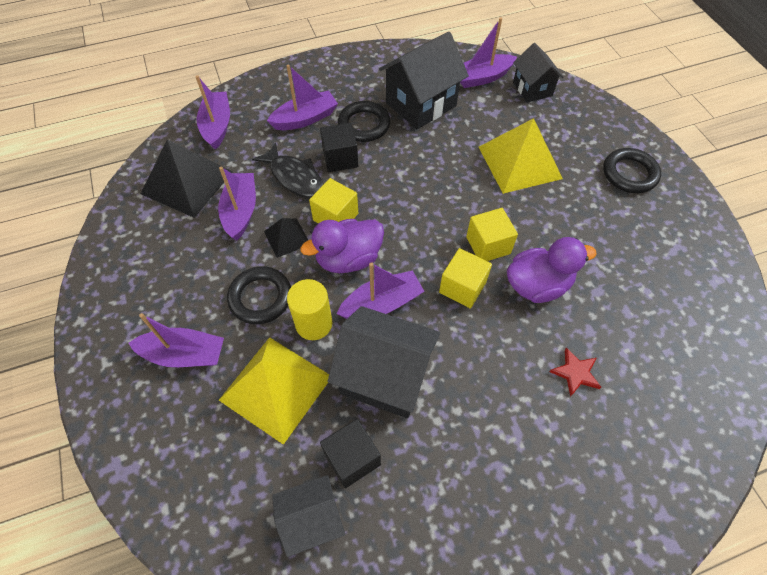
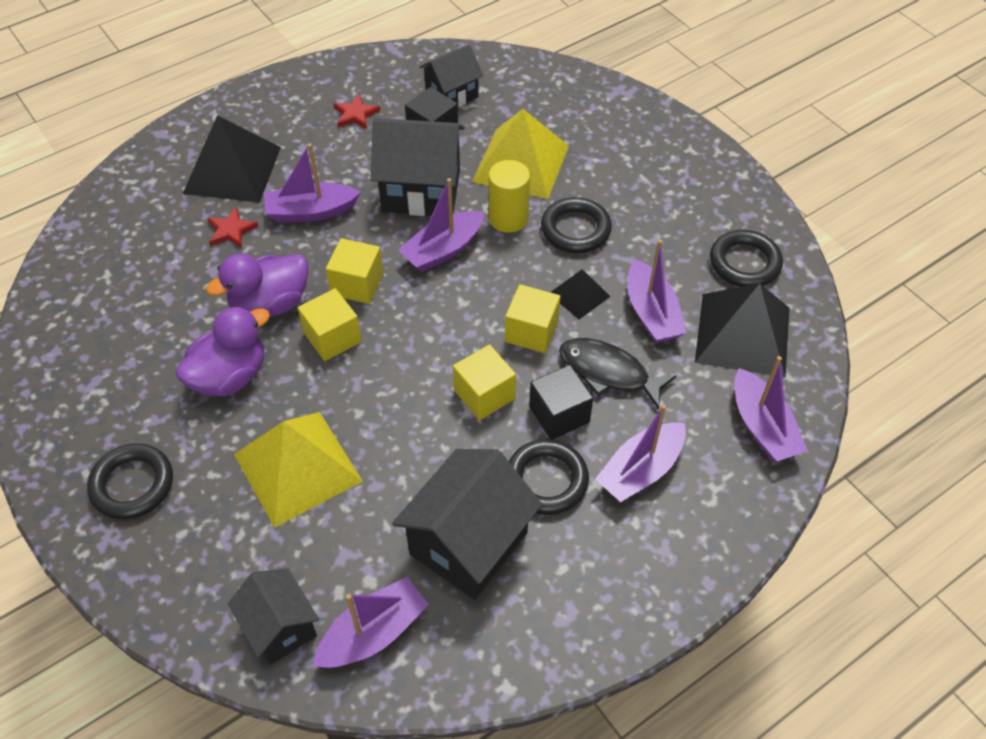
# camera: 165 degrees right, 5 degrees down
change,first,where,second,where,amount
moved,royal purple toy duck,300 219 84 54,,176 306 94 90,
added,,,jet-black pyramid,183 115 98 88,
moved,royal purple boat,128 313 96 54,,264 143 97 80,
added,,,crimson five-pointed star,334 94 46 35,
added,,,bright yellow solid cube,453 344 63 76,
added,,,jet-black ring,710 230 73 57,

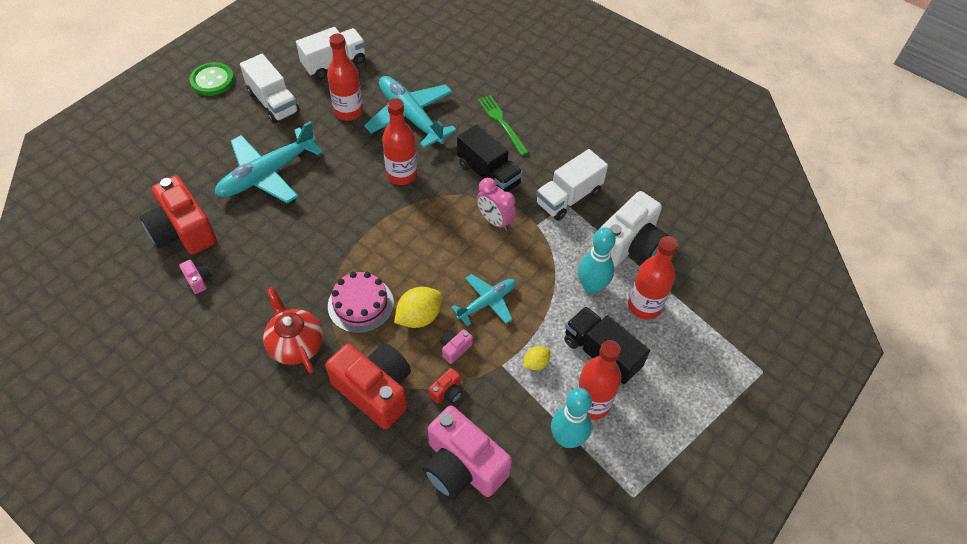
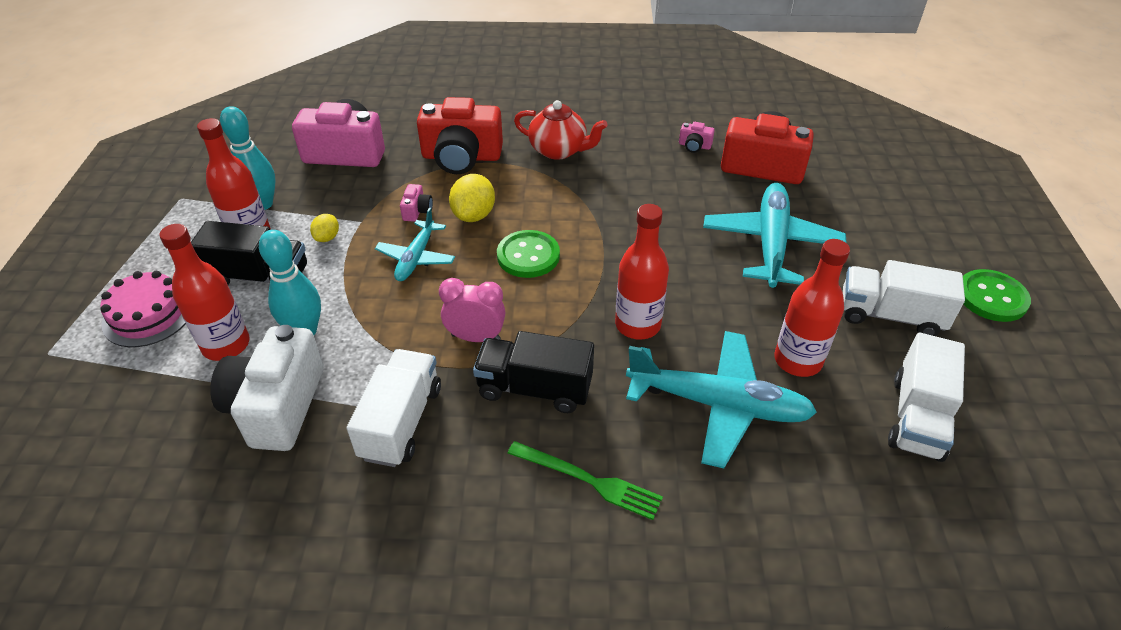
# camera: 145 degrees right, 10 degrees down
change,first,where,second,where,amount
moved,rosy layer cake,328 272 66 61,,100 271 86 76,
added,,,emerald sewing button,497 230 63 48,
removed,crimson compact camera,429 368 34 36,,,

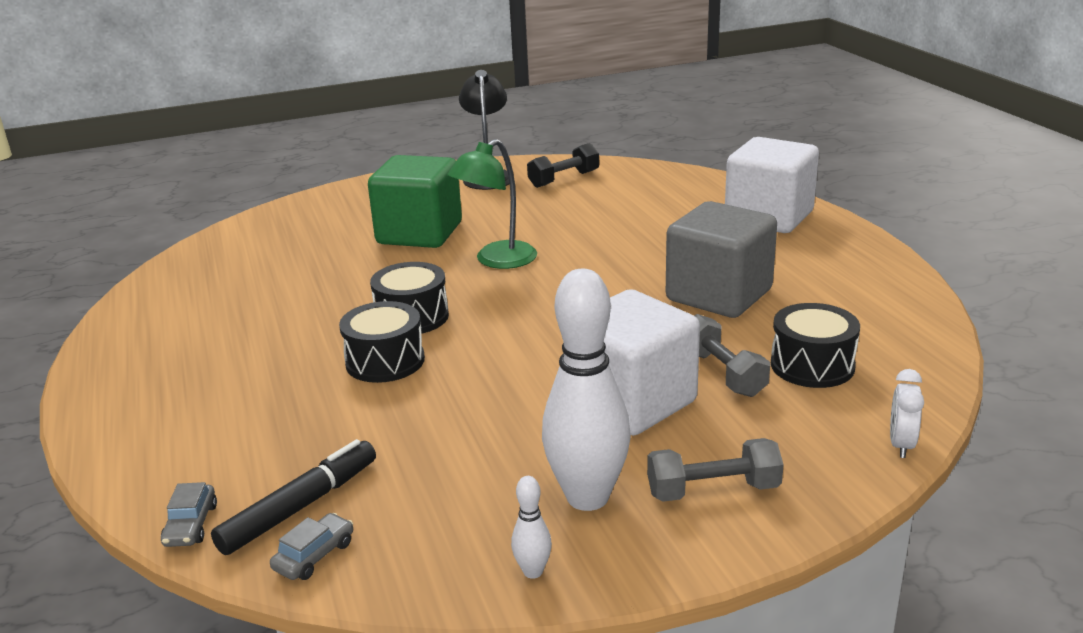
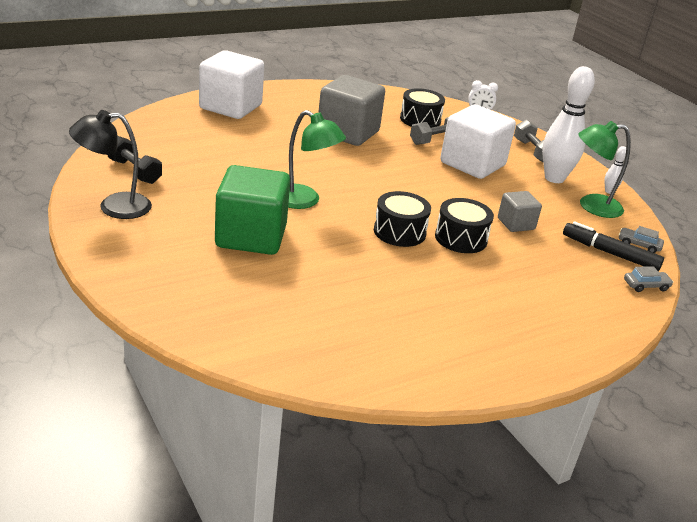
# camera: 105 degrees left, 5 degrees up
change,first,where,second,where,amount
added,,,ash-grey solid cube,498 191 44 41,
added,,,emerald desk lamp,578 121 53 97,

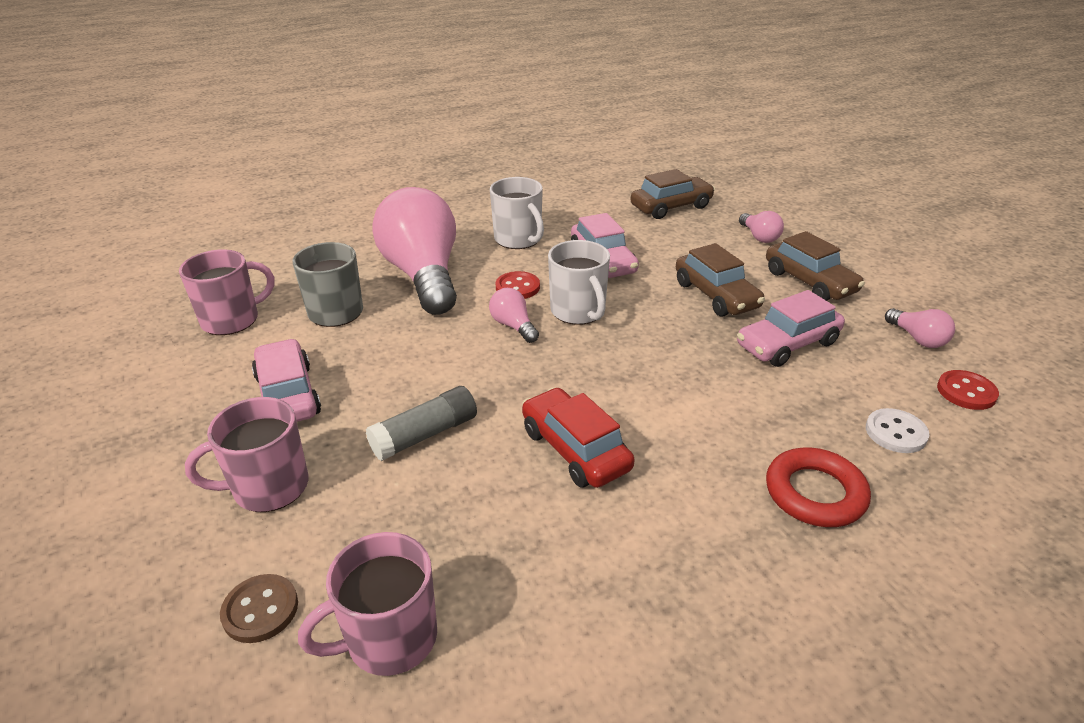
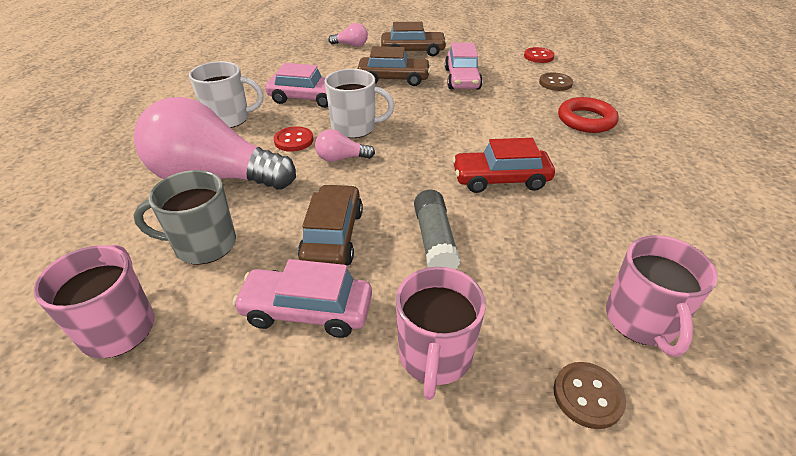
# camera: 60 degrees left, 5 degrees up
change,first,where,second,where,amount
moved,dark brown toy car,631 169 84 50,,298 184 65 81,
recoloured,snow-white sewing button,866 408 63 45,dark brown sewing button,539 72 34 19,
removed,rosy lightbulb,885 308 70 40,,,

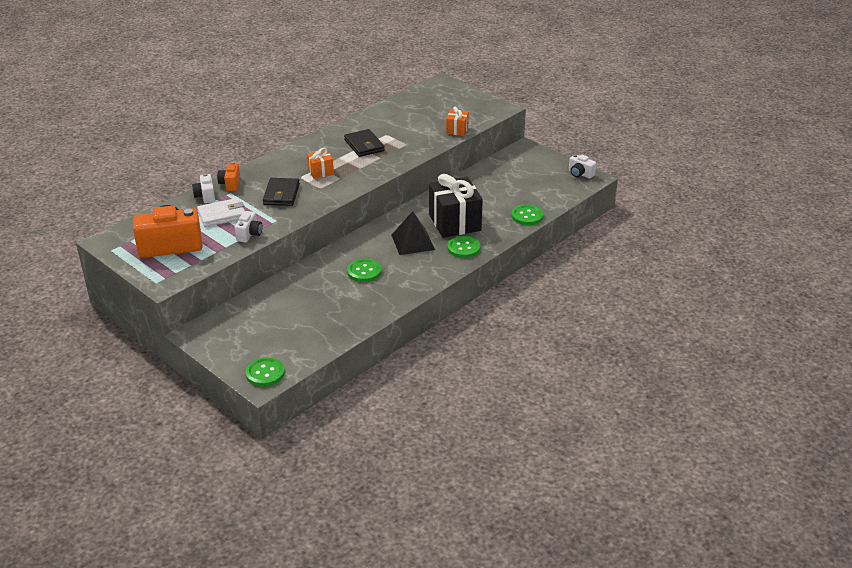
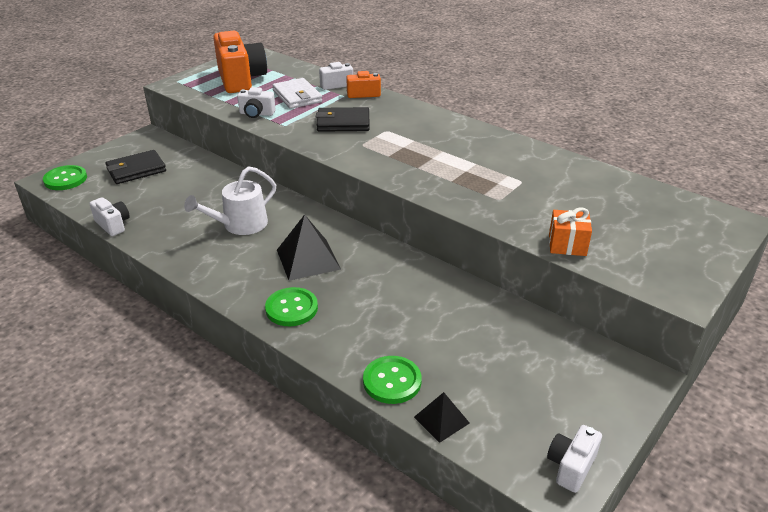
# camera: 85 degrees right, 0 degrees up
change,first,where,second,where,amount
added,,,snow-white compact camera,89 197 41 39,
moved,jet-black billfold,344 129 41 28,,105 150 61 34,
replaced,emerald sewing button,347 259 35 23,snow-white sprinkling can,184 166 92 69,
added,,,jet-black pyramid,414 392 56 51,
removed,orange wrapped gift,307 148 27 31,,,
removed,jet-black wrapped gift,429 174 54 64,,,

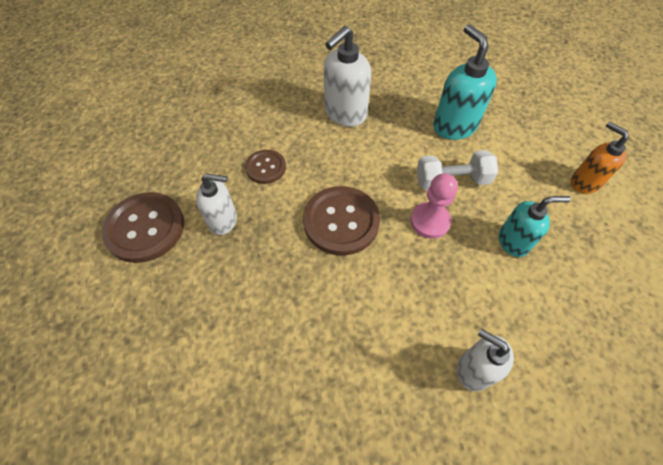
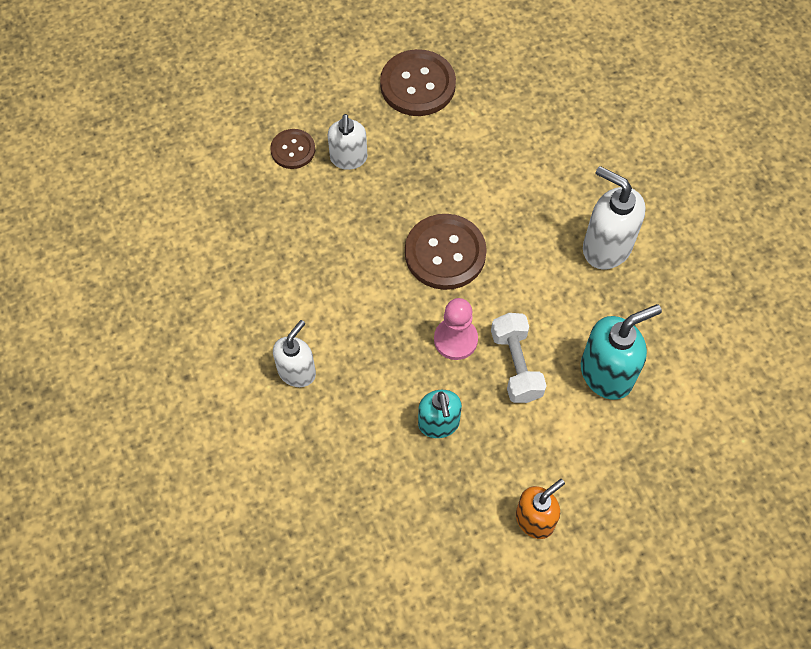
# camera: 85 degrees right, 5 degrees up
change,first,where,second,where,amount
moved,dark brown sewing button,245 150 41 34,,270 129 45 40,
moved,snow-white pump bottle,196 173 41 62,,328 114 39 56,

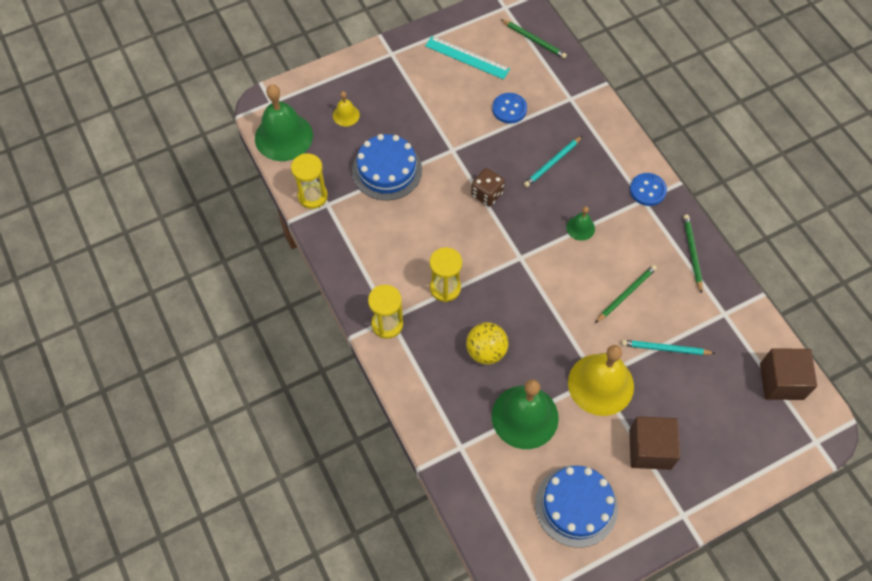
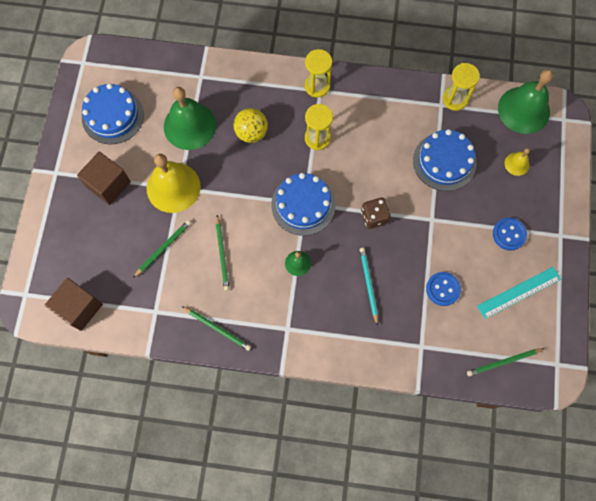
# camera: 125 degrees right, 10 degrees up
change,first,where,second,where,amount
recoloured,teal pencil,621 340 95 15,emerald pencil,133 220 58 58,
added,,,blue layer cake,271 173 65 63,
moved,blue sewing button,630 173 37 33,,493 218 34 33,

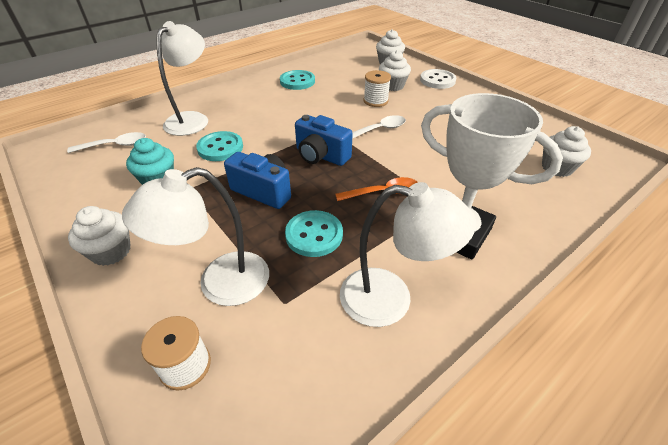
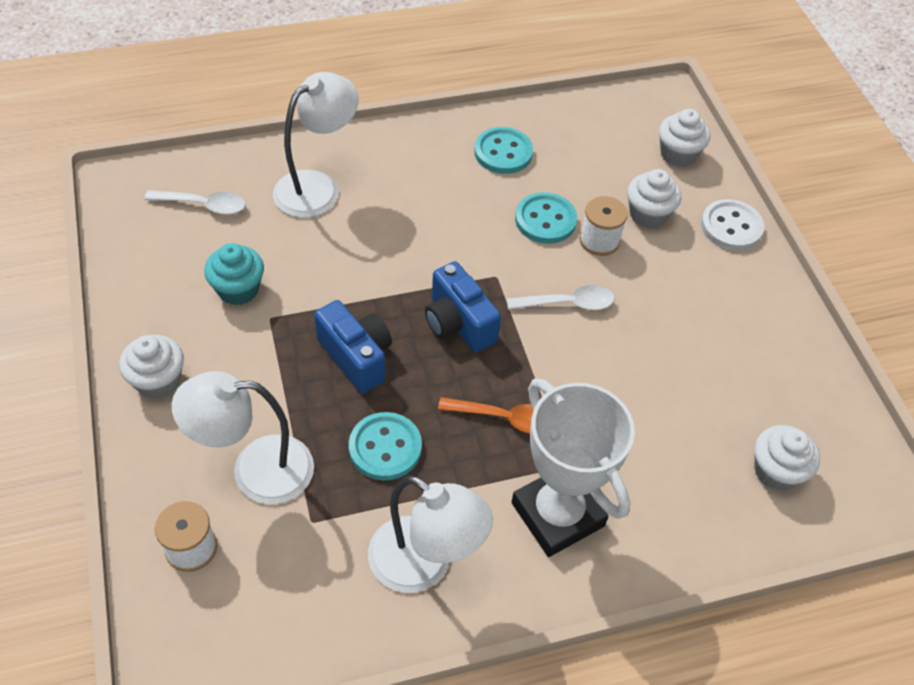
# camera: 20 degrees right, 10 degrees up
change,first,where,second,where,amount
moved,teal sewing button,196 131 47 30,,515 192 62 52,

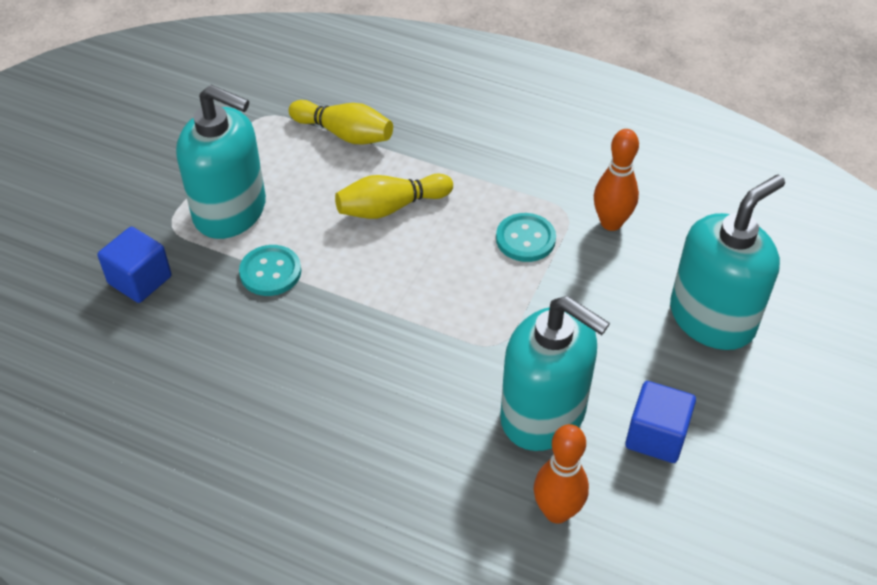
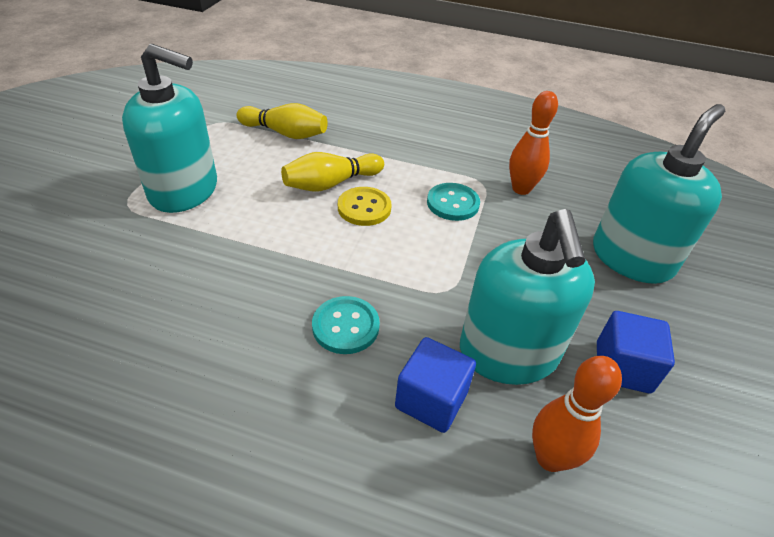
# camera: 10 degrees left, 5 degrees down
change,first,where,second,where,amount
moved,teal sewing button,239 245 62 51,,312 296 68 58,
added,,,bright yellow sewing button,338 187 54 39,
moved,blue solid cube,98 227 74 76,,395 337 81 96,
turned,teal pump bottle,500 296 110 155,,460 209 135 176,60 degrees clockwise

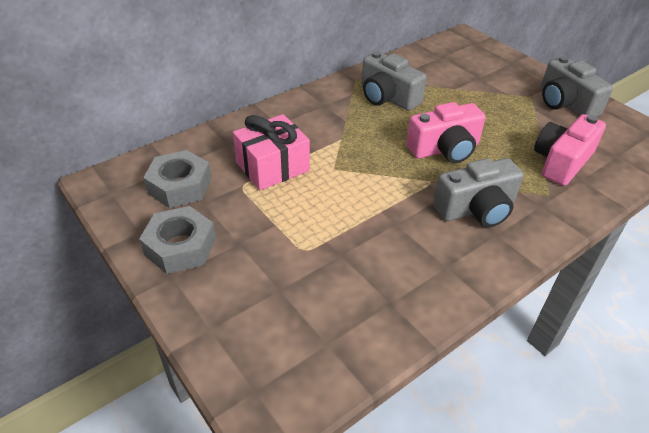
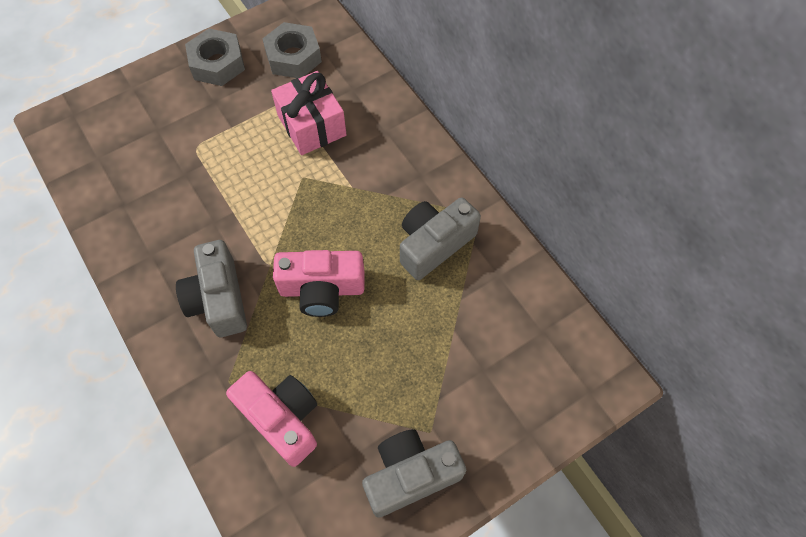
# camera: 95 degrees right, 20 degrees up
change,first,where,second,where,amount
turned,rosy compact camera,406 102 80 61,,273 250 91 67,75 degrees counterclockwise

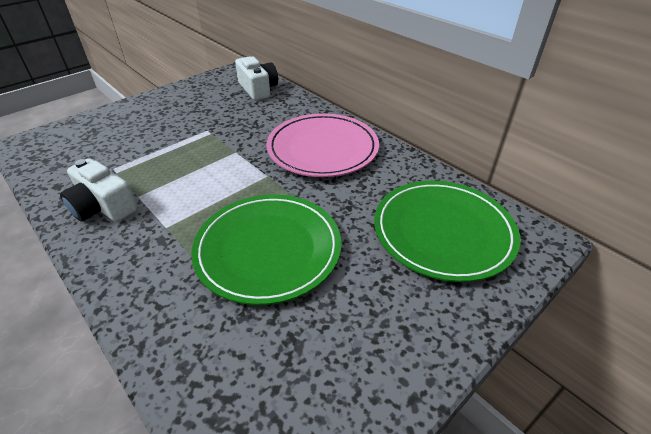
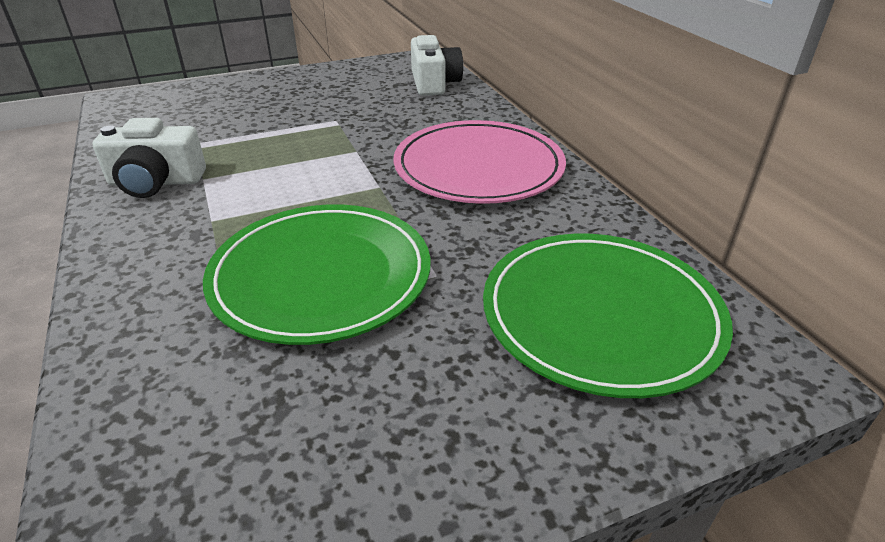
# camera: 20 degrees right, 5 degrees down
change,first,where,second,where,amount
turned,snow-white compact camera,60 159 77 63,,92 118 114 80,60 degrees counterclockwise

